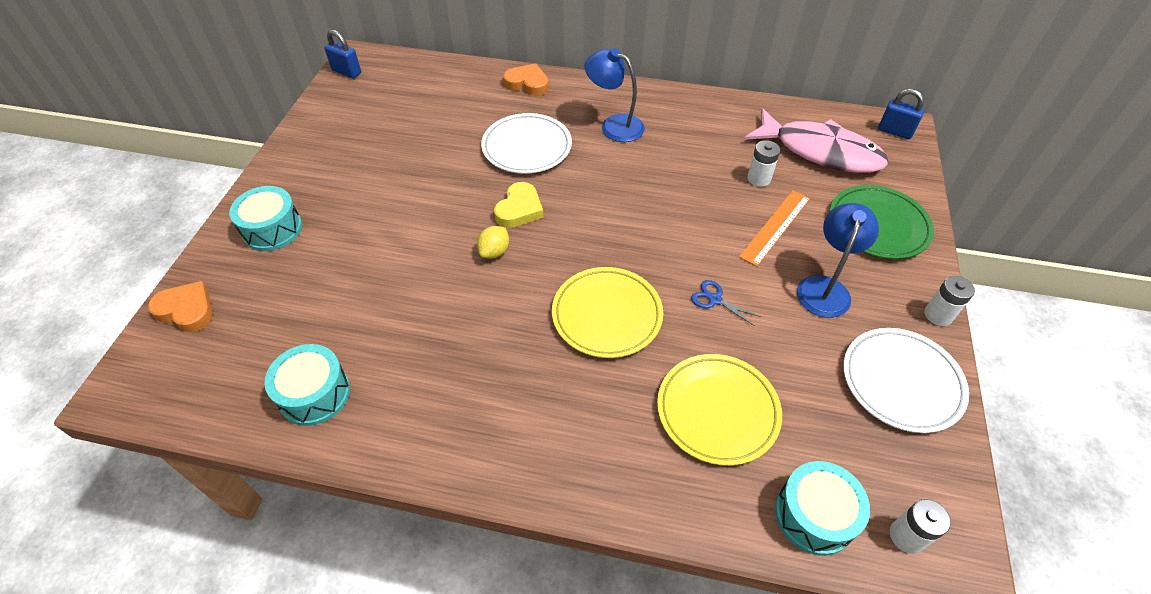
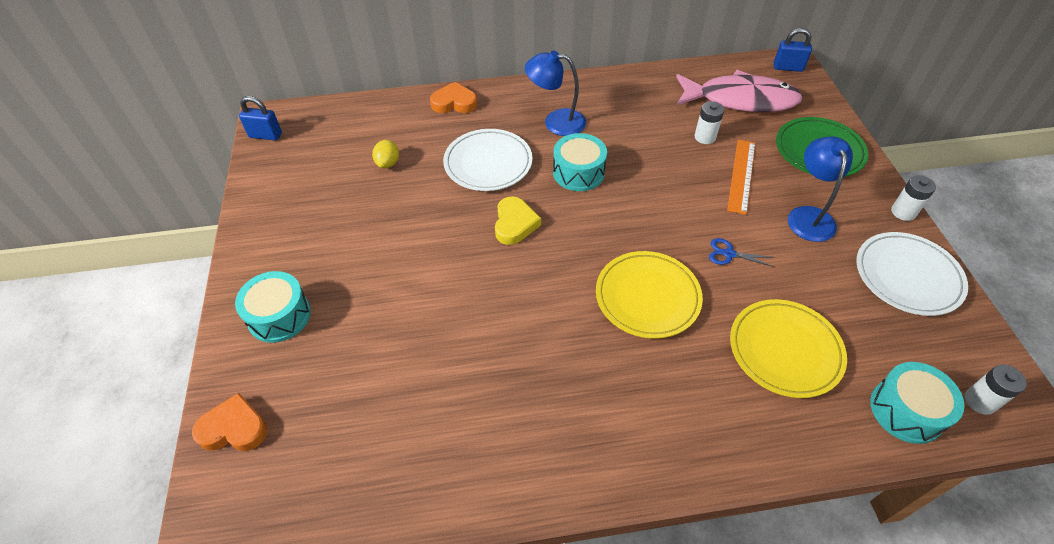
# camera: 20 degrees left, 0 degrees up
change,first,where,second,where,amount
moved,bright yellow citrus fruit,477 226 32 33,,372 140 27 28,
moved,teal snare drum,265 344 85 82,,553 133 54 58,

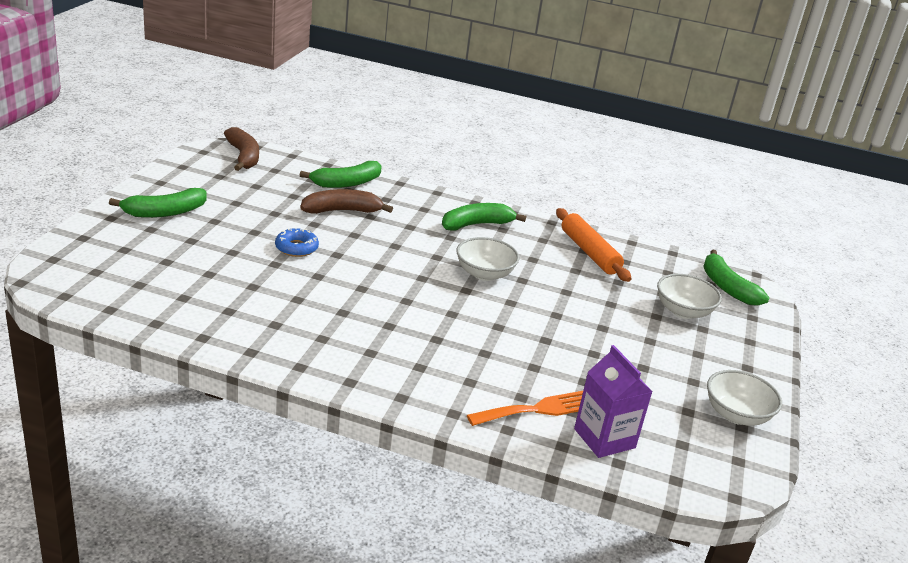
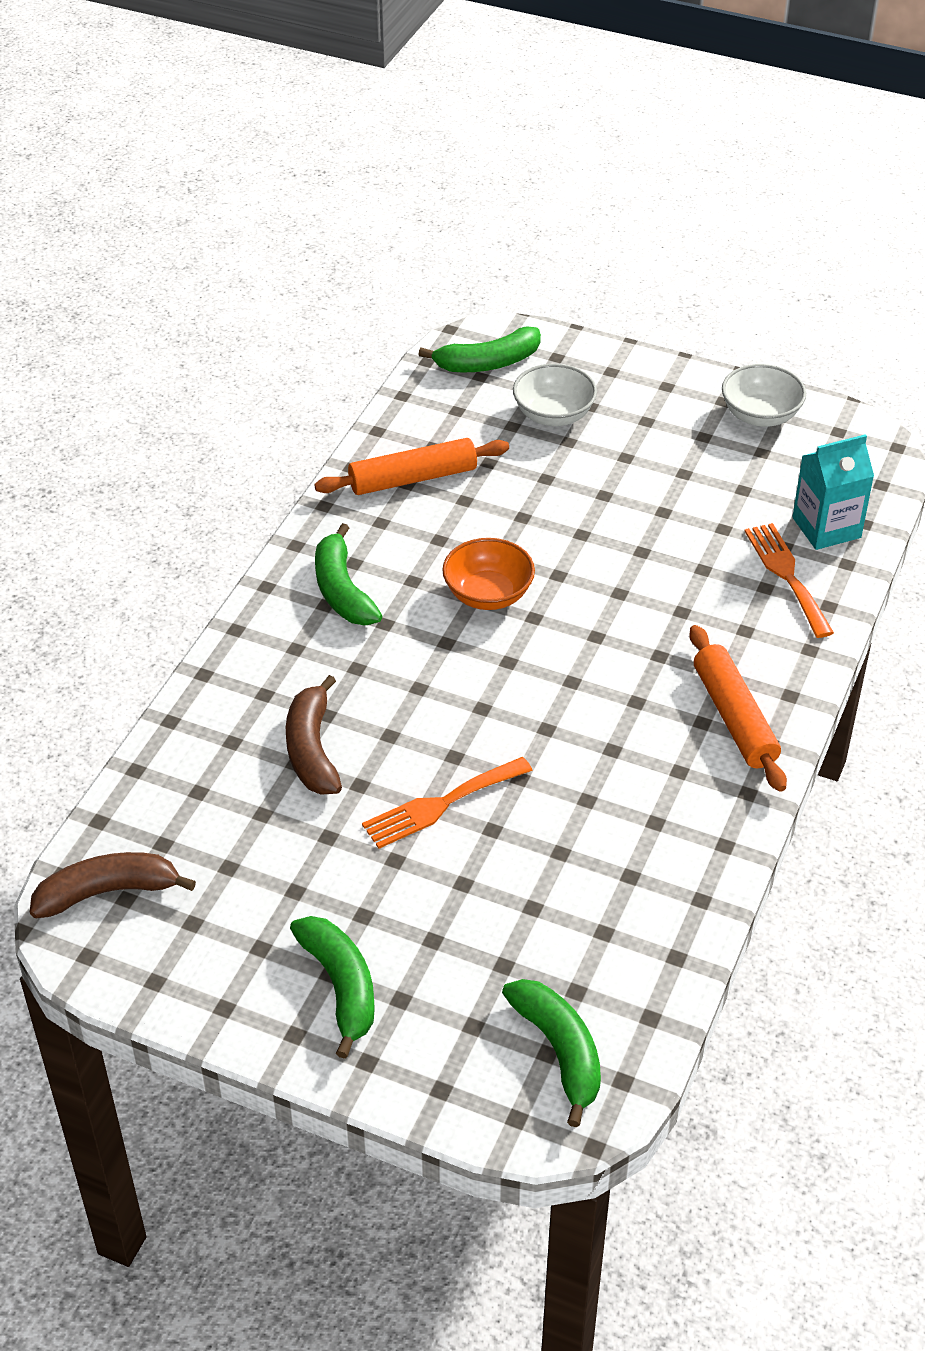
# camera: 80 degrees left, 15 degrees up
change,first,where,second,where,amount
replaced,blue glazed donut,275 227 44 30,orange fork,362 757 171 92,
recoloured,snow-white deep dish,456 237 63 44,orange deep dish,442 538 93 72,
moved,emerald banana,300 161 82 27,,502 979 99 148,
added,,,orange pastry roller,689 625 98 167,
recoloured,royal purple juice carton,574 345 79 113,teal juice carton,793 434 81 116,

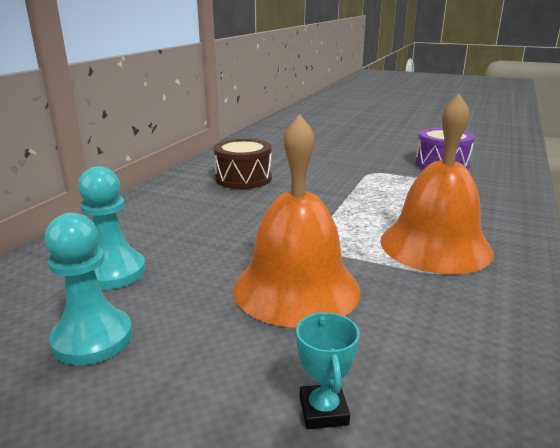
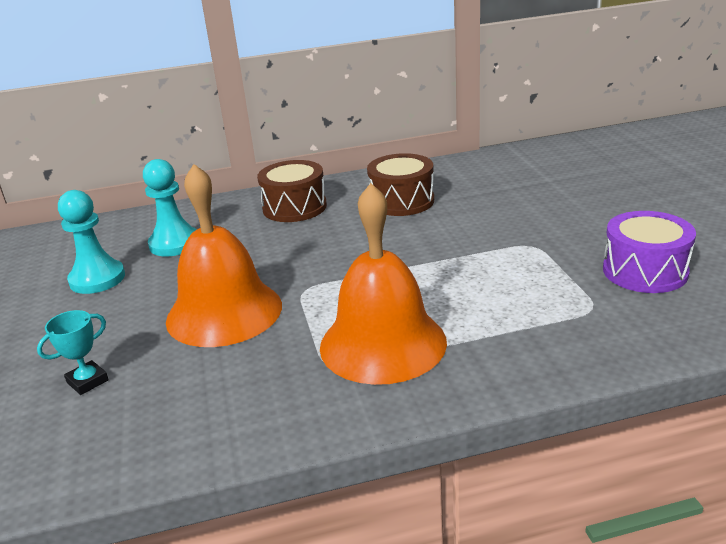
# camera: 55 degrees right, 5 degrees up
change,first,where,second,where,amount
added,,,dark brown snare drum,257 160 70 62,

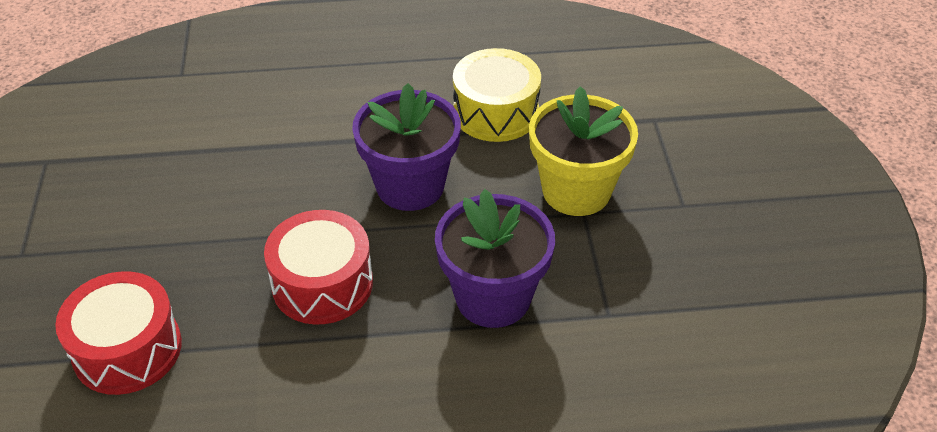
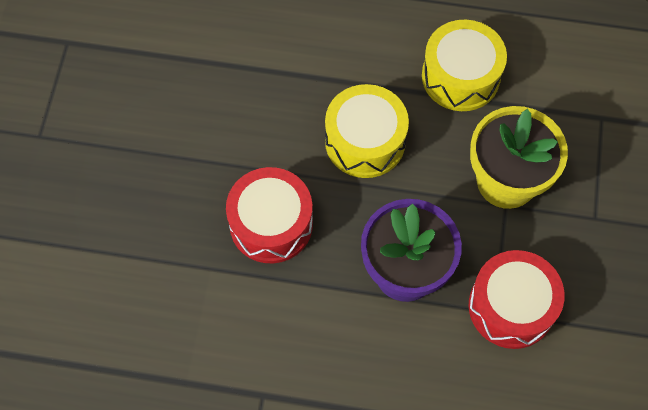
# camera: 15 degrees right, 20 degrees up
change,first,where,second,where,amount
replaced,royal purple flower pot,352 83 109 128,bright yellow snare drum,325 84 84 94,
moved,crimson snare drum,55 271 127 124,,469 250 96 99,

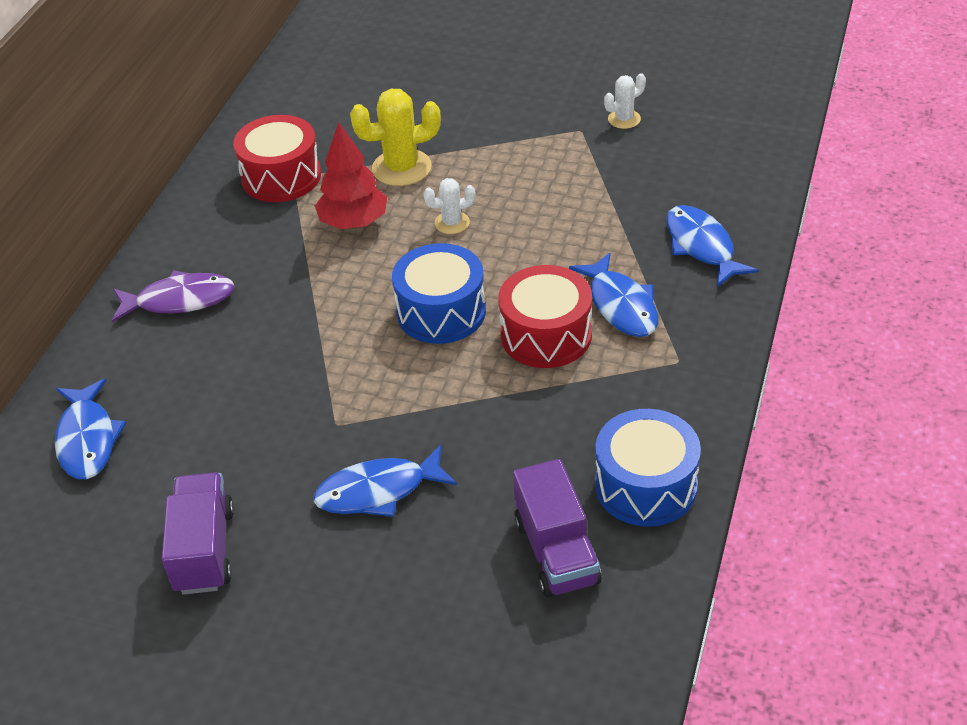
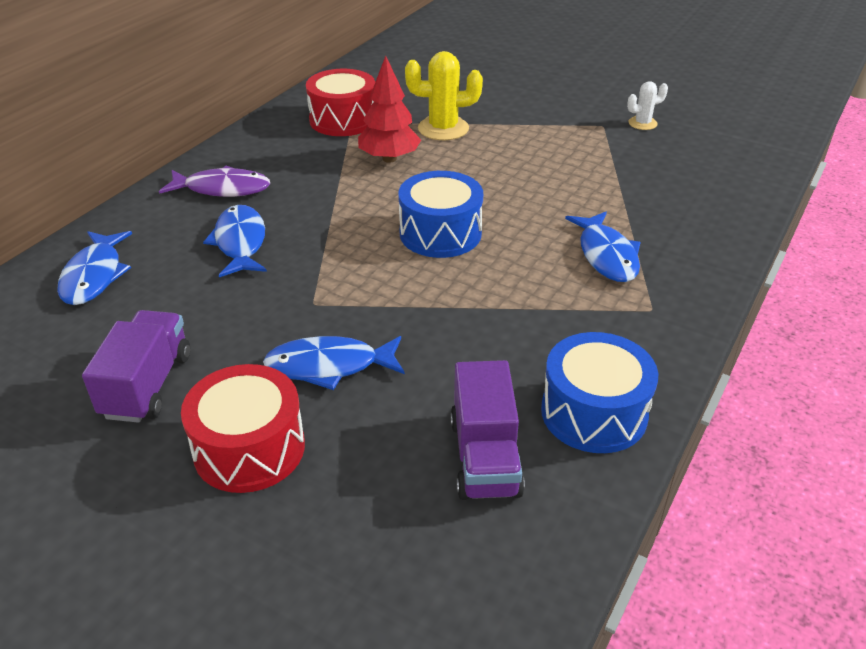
# camera: 10 degrees right, 5 degrees down
change,first,where,second,where,amount
moved,crimson snare drum,498 265 94 103,,181 364 124 129,
moved,blue fish,666 205 92 83,,203 205 64 72,
removed,snow-white prickly plant,423 178 53 56,,,

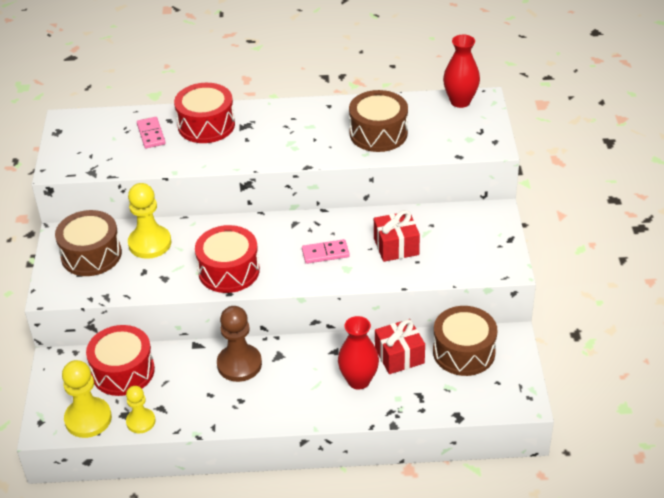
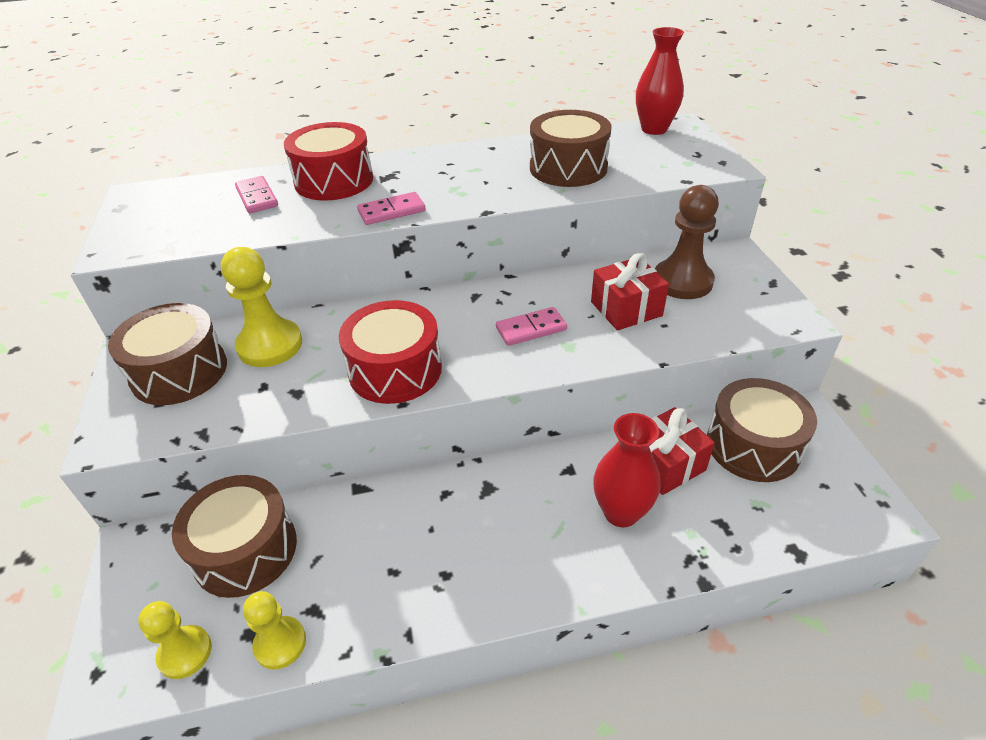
# camera: 10 degrees left, 0 degrees up
change,first,where,second,where,amount
resized,bright yellow chess pawn,62 360 50 78,,138 601 74 78,x0.62
recoloured,crimson snare drum,86 325 69 71,dark brown snare drum,172 475 125 123,
added,,,rosy domino,357 192 69 33,
moved,dark brown chess pawn,217 306 45 76,,655 185 64 114,

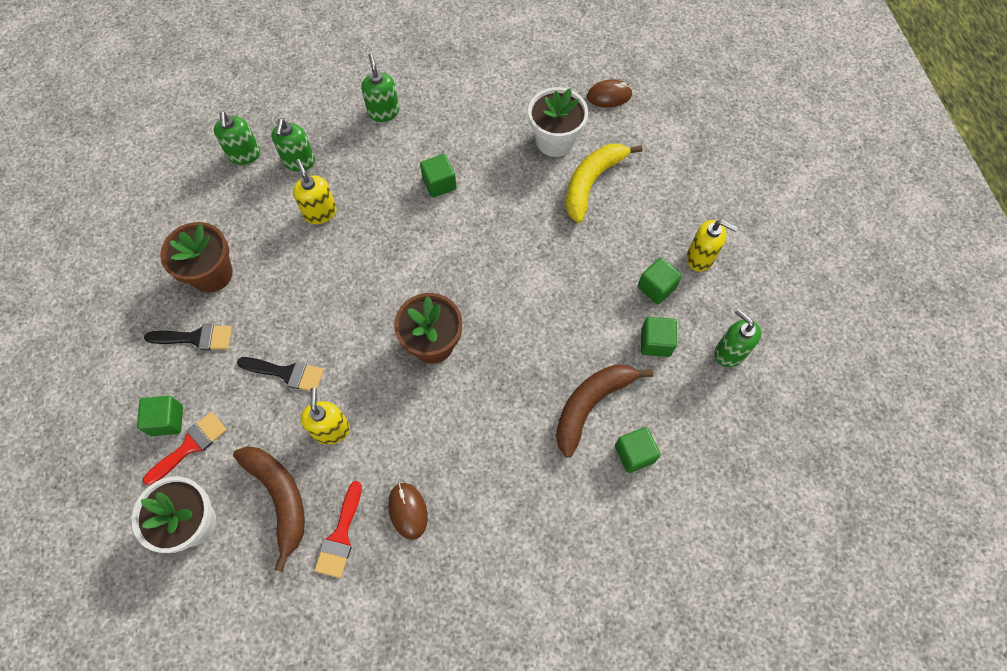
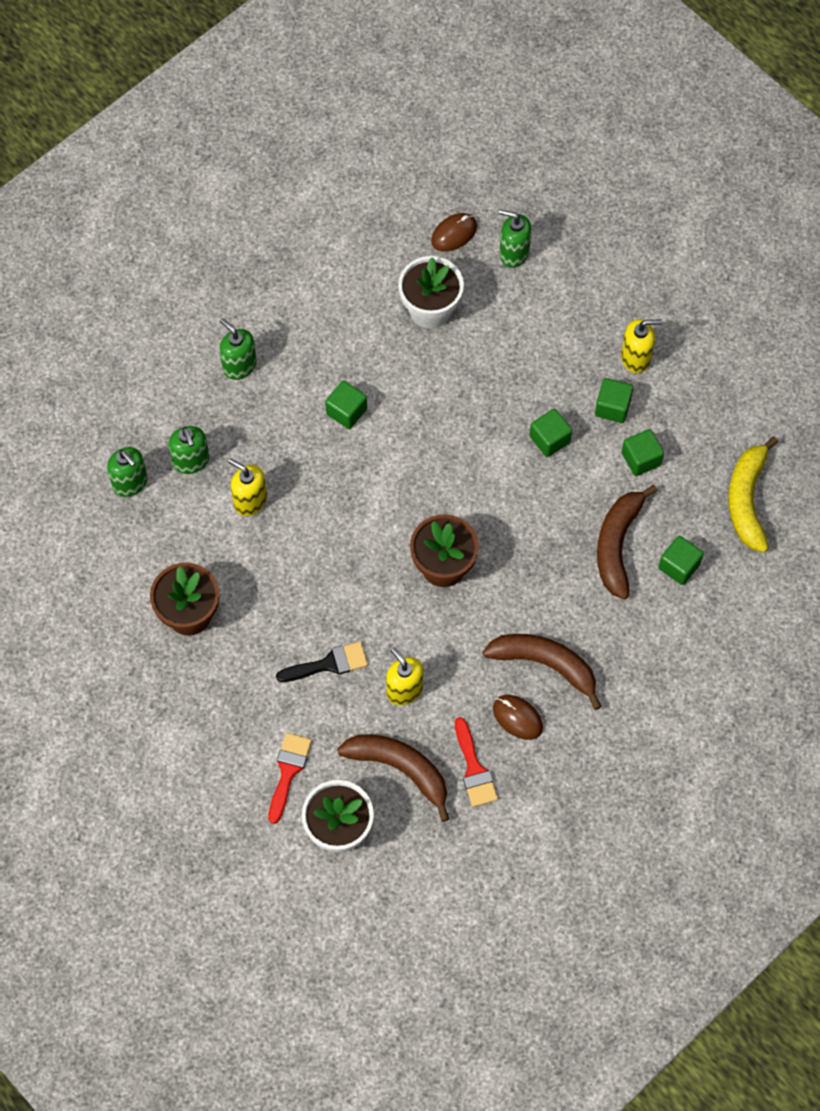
# camera: 30 degrees left, 0 degrees up
change,first,where,second,where,amount
added,,,dark brown banana,483 634 119 76,
moved,emerald pump bottle,714 309 47 58,,499 209 32 59,
moved,emerald solid cube,137 396 46 40,,530 409 42 48,
moved,bright yellow banana,565 144 77 79,,728 437 50 115,
removed,jet-black paint brush,144 325 88 25,,,

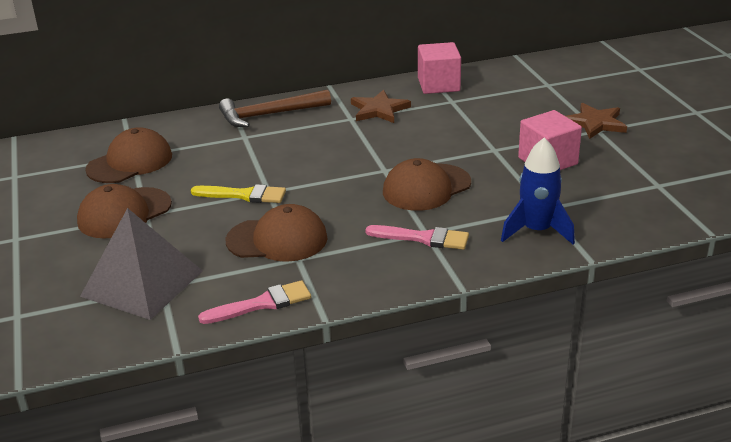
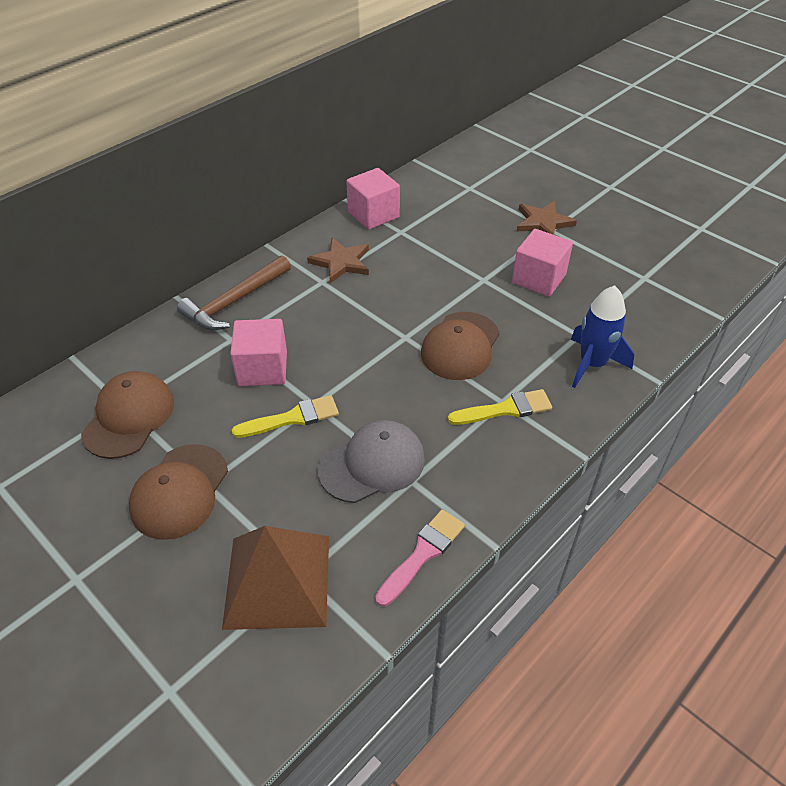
# camera: 30 degrees left, 15 degrees up
change,first,where,second,where,amount
recoloured,ash-grey pyramid,80 208 123 112,dark brown pyramid,222 526 107 104,
added,,,rosy solid cube,230 319 57 67,
recoloured,dark brown cap,226 204 101 58,ash-grey cap,318 420 107 83,
recoloured,rosy paint brush,365 225 104 25,bright yellow paint brush,448 389 104 36,

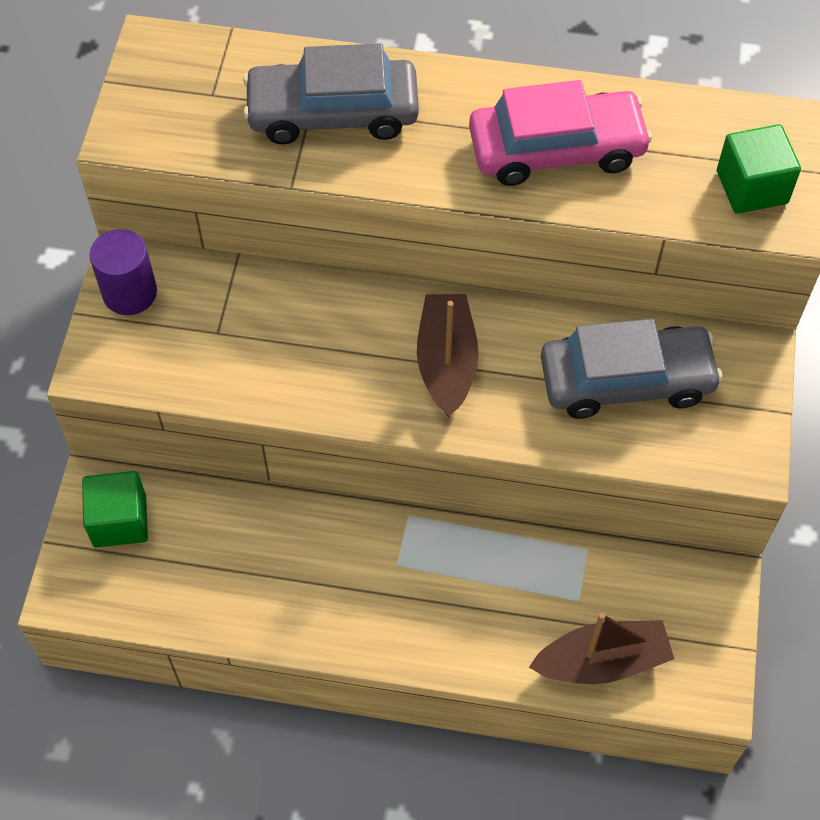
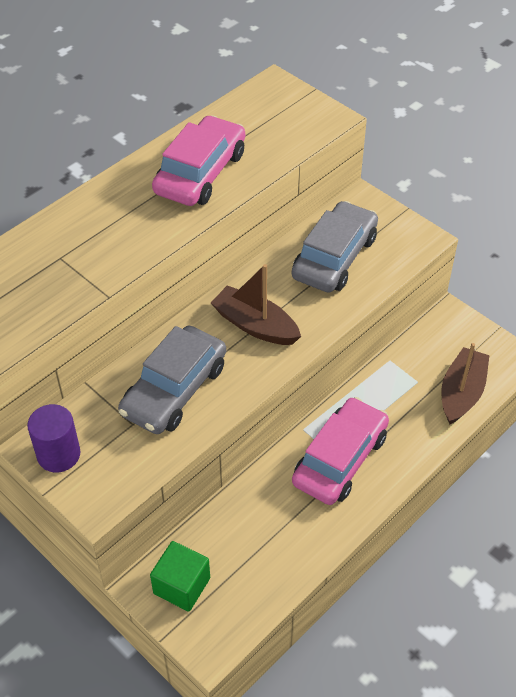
# camera: 55 degrees left, 10 degrees down
change,first,where,second,where,amount
moved,ash-grey toy car,243 43 176 101,,118 326 108 108,
added,,,rosy toy car,292 397 97 108,
removed,emerald solid cube,717 124 84 90,,,

